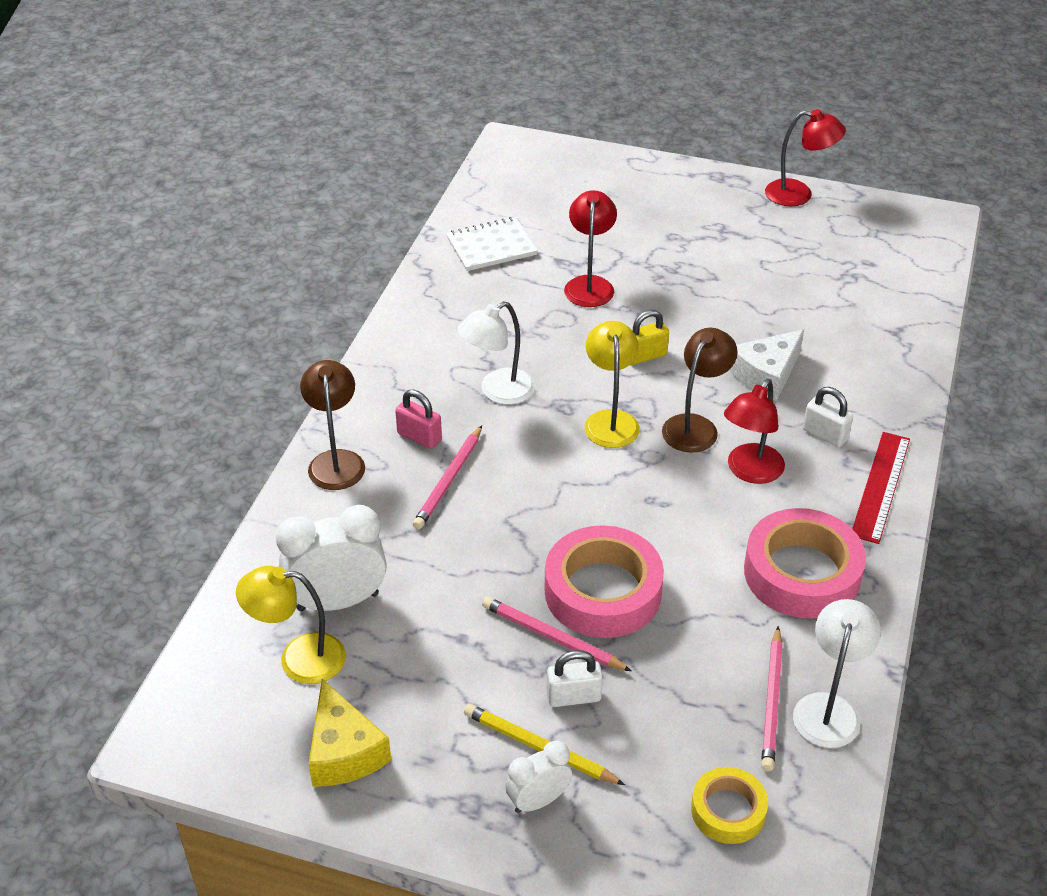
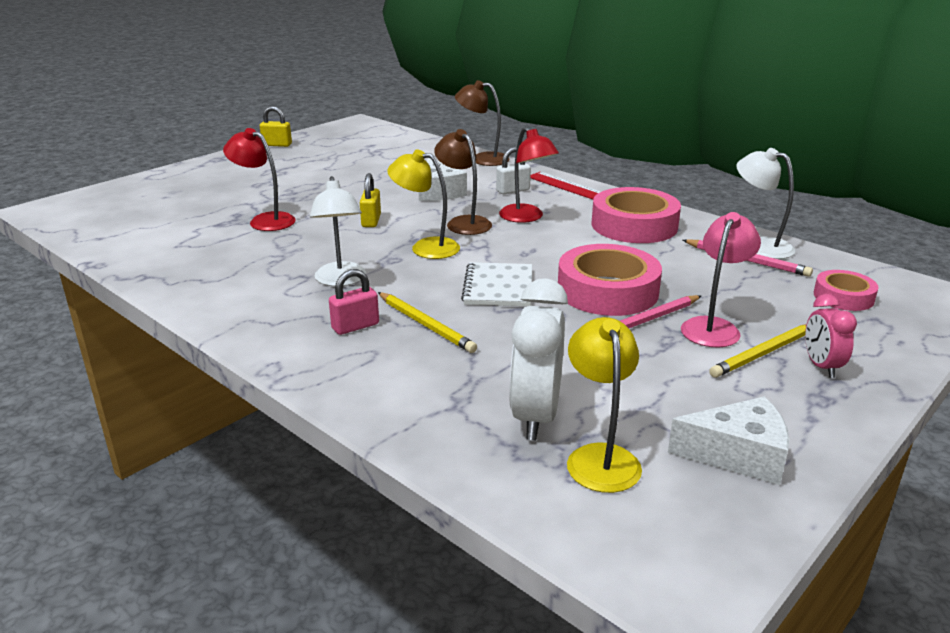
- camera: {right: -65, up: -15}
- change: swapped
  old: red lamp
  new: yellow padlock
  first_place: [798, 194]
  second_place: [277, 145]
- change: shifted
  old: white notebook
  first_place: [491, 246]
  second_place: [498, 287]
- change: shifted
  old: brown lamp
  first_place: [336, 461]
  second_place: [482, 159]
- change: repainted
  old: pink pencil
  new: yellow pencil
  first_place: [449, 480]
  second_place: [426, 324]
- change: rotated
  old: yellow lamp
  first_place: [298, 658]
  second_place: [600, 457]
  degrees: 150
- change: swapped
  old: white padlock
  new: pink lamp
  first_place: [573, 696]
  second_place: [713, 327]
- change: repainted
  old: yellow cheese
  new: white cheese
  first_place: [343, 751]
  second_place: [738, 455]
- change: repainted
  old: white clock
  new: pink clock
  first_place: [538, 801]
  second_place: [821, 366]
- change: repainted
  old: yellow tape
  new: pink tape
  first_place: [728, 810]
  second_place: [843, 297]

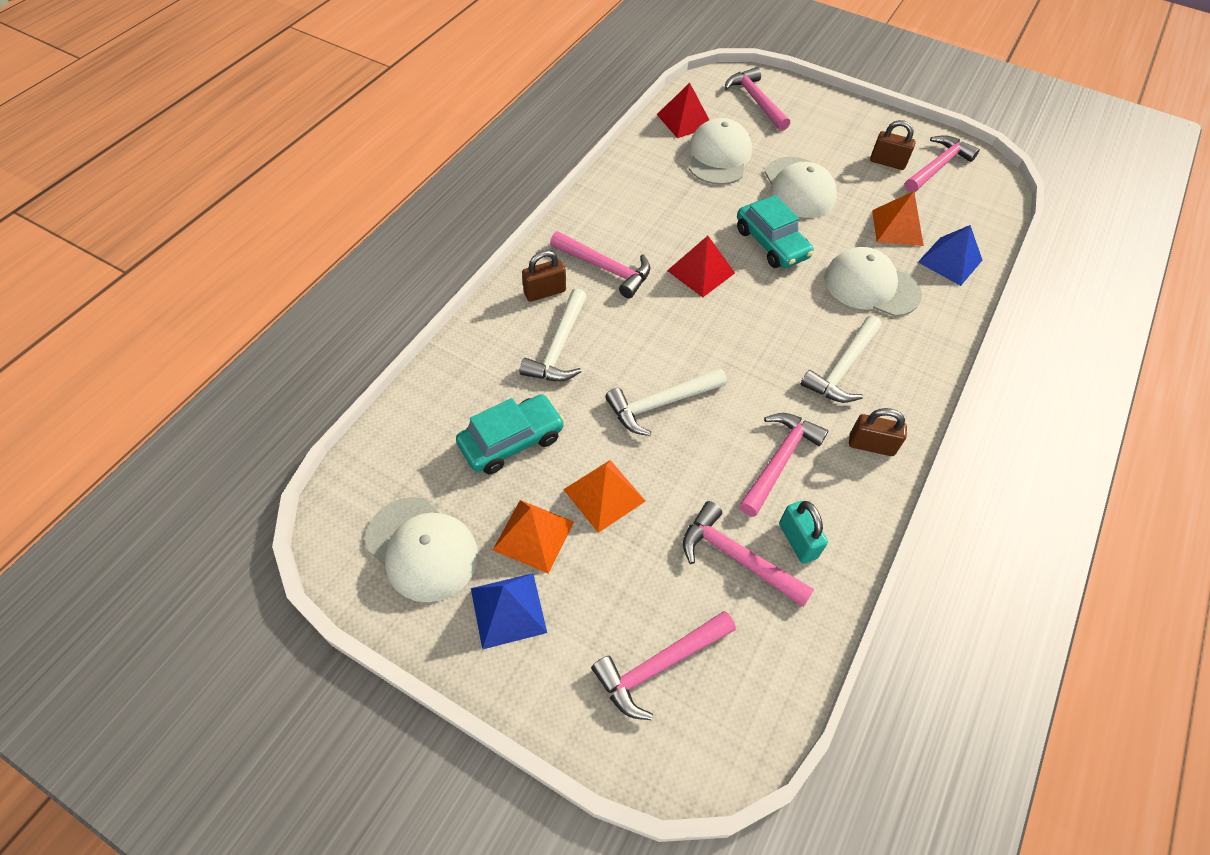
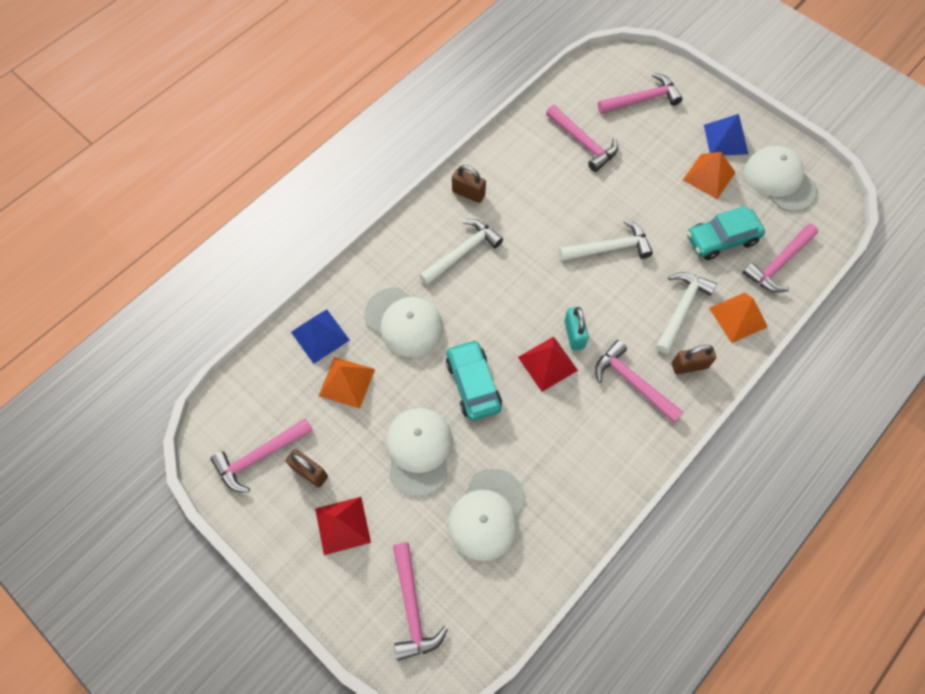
- camera: {right: -165, up: 10}
- change: shifted
  old: red pyramid
  first_place: [684, 120]
  second_place: [342, 525]
- change: shifted
  old: pink hammer
  first_place: [779, 461]
  second_place: [778, 263]
- change: shifted
  old: orange pyramid
  first_place: [604, 495]
  second_place: [738, 317]
- change: shifted
  old: turquoise padlock
  first_place: [797, 541]
  second_place: [574, 334]

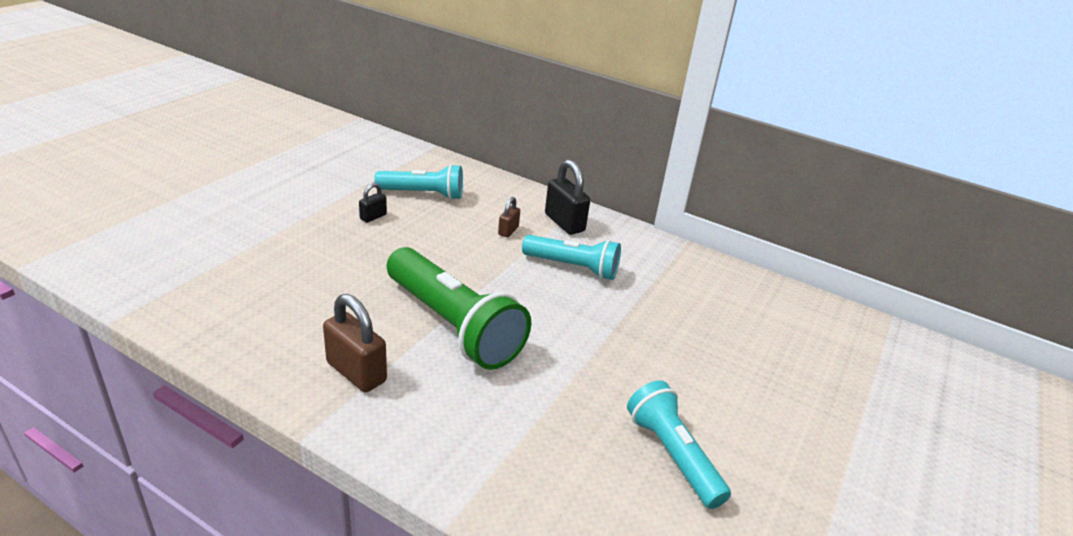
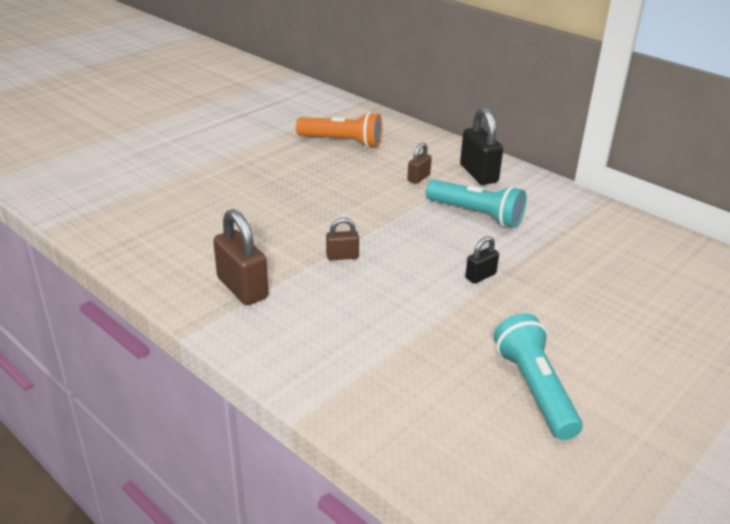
- camera: {right: 15, up: 0}
- change: repainted
  old: turquoise flashlight
  new: orange flashlight
  first_place: [423, 194]
  second_place: [342, 142]
- change: shifted
  old: black padlock
  first_place: [373, 217]
  second_place: [480, 276]
- change: swapped
  old: green flashlight
  new: brown padlock
  first_place: [453, 325]
  second_place: [342, 256]

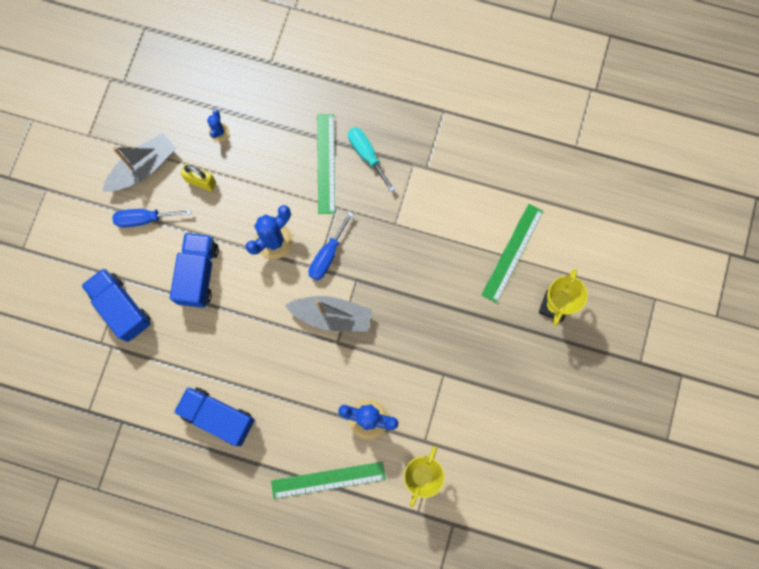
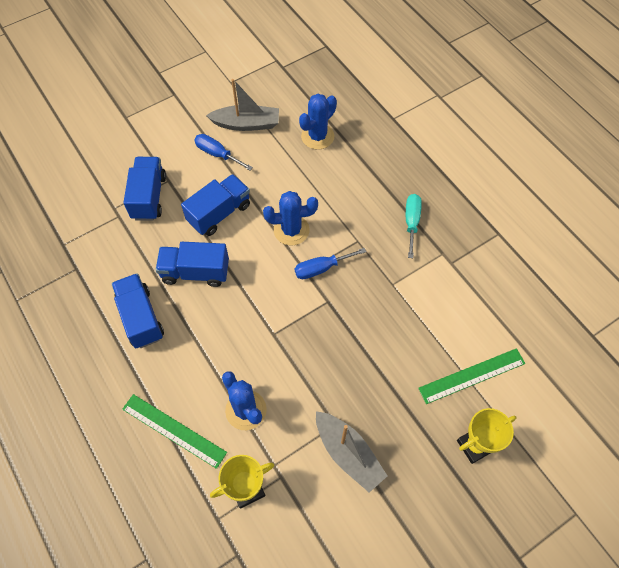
- camera: {right: 40, up: -15}
- change: scaled
  old: blue cactus
  first_place: [219, 132]
  second_place: [317, 136]
  factor: 1.82
- change: gone
  old: green ruler
  first_place: [326, 163]
- change: gone
  old: yellow padlock
  first_place: [201, 182]
- change: shifted
  old: grey boat
  first_place: [332, 316]
  second_place: [348, 453]
- change: new
  new: blue truck
  second_place: [195, 272]

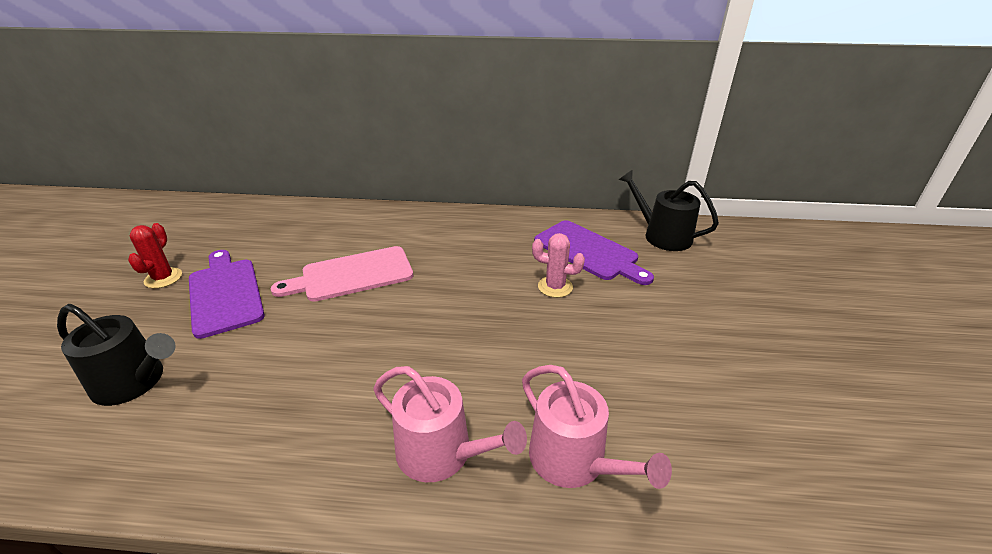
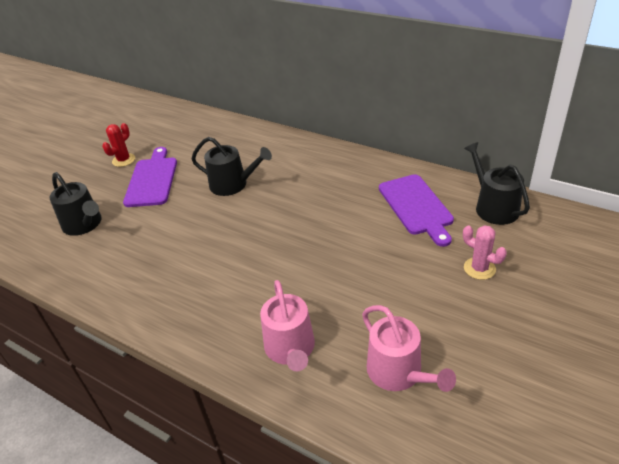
- camera: {right: 30, up: 5}
- change: shifted
  old: pink cactus
  first_place: [555, 287]
  second_place: [479, 268]
- change: swapped
  old: pink cutting board
  new: black watering can
  first_place: [352, 275]
  second_place: [233, 184]
- change: shifted
  old: pink watering can
  first_place: [442, 453]
  second_place: [399, 373]

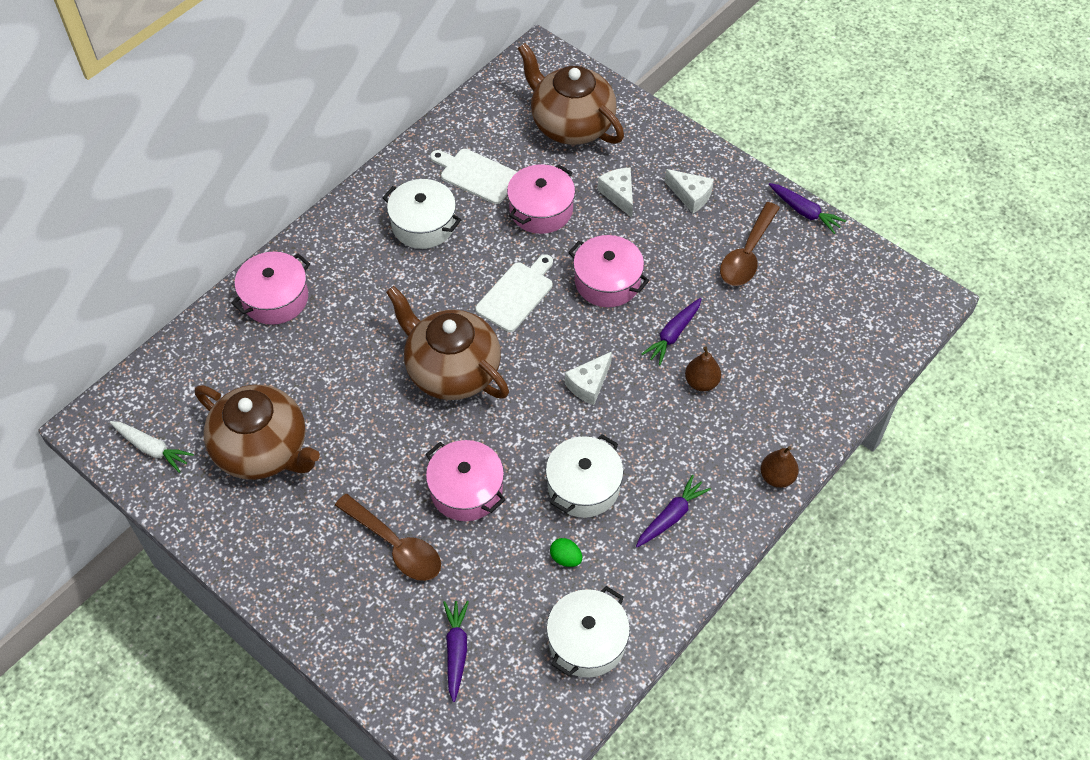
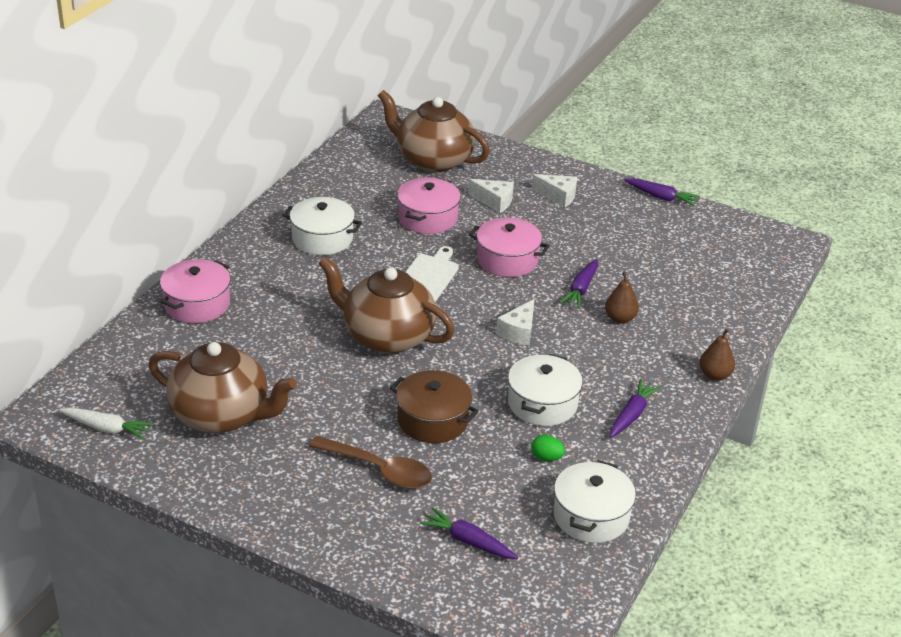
- camera: {right: -15, up: -20}
- change: gone
  old: white cutting board
  first_place: [476, 175]
- change: rotated
  old: white cheese
  first_place: [619, 195]
  second_place: [494, 201]
  degrees: 150
- change: gone
  old: brown spoon
  first_place: [747, 254]
- change: repainted
  old: pink pot
  new: brown pot
  first_place: [466, 490]
  second_place: [433, 420]
- change: rotated
  old: purple carrot
  first_place: [456, 651]
  second_place: [468, 541]
  degrees: -45

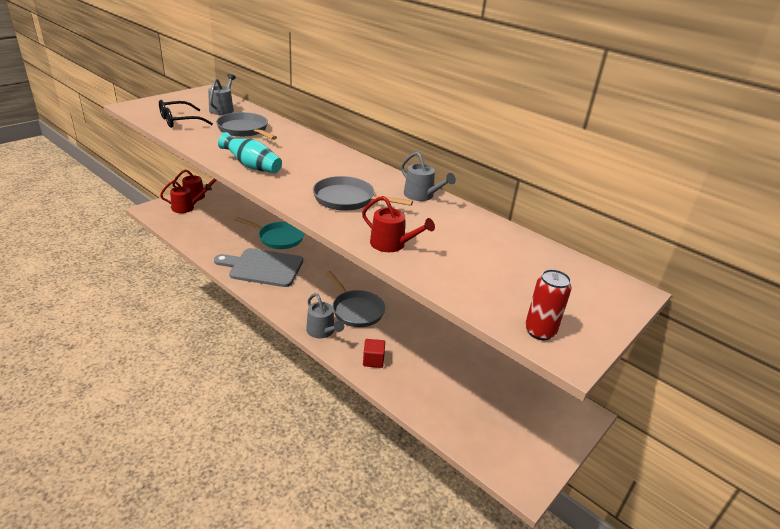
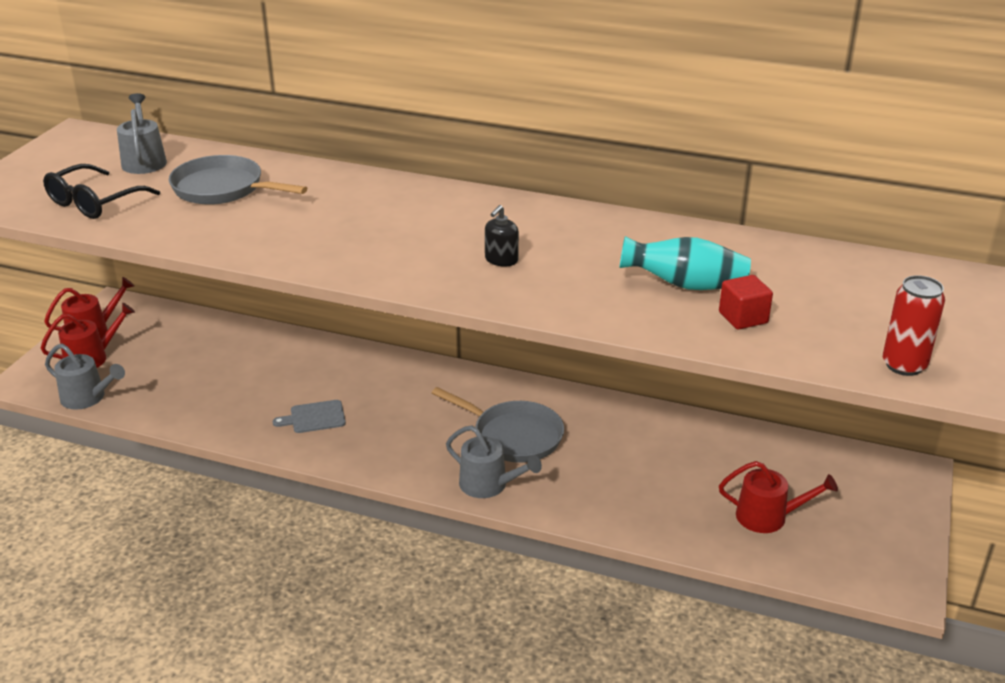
- camera: {right: -20, up: 0}
- change: shifted
  old: turquoise vase
  first_place: [252, 166]
  second_place: [685, 285]
- change: shifted
  old: grey watering can
  first_place: [421, 195]
  second_place: [87, 398]
- change: swapped
  old: grey pan
  new: black soap dispenser
  first_place: [348, 199]
  second_place: [501, 260]
- change: shifted
  old: red watering can
  first_place: [391, 244]
  second_place: [768, 517]
- change: gone
  old: turquoise pan
  first_place: [278, 238]
- change: scaled
  old: grey cutting board
  first_place: [263, 267]
  second_place: [314, 417]
  factor: 0.46
- change: shifted
  old: red cube
  first_place: [373, 360]
  second_place: [743, 317]

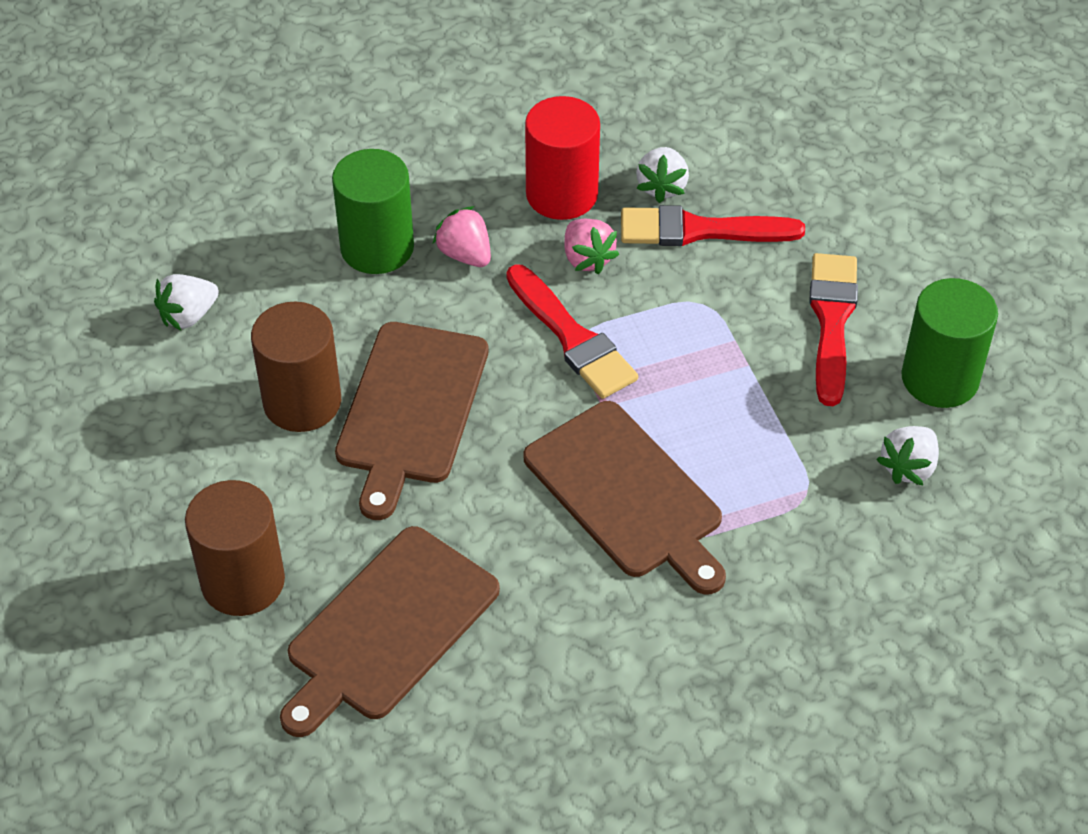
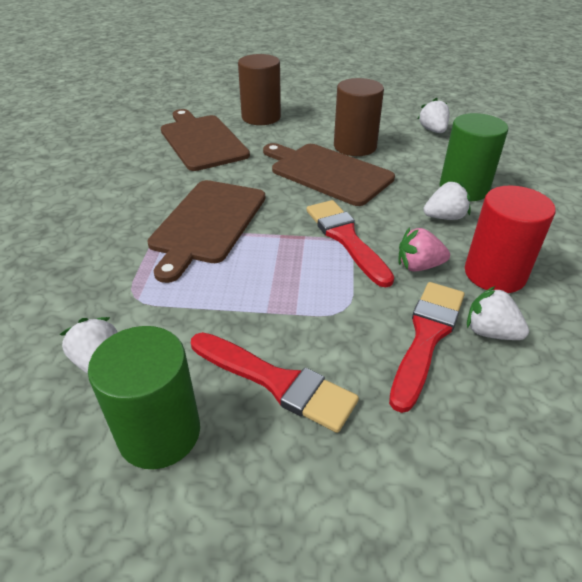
- camera: {right: 115, up: -10}
- change: repainted
  old: pink strawberry
  new: white strawberry
  first_place: [465, 254]
  second_place: [444, 217]
- change: rotated
  old: red brush
  first_place: [572, 338]
  second_place: [346, 238]
  degrees: 75
- change: rotated
  old: brown cutting board
  first_place: [627, 495]
  second_place: [207, 223]
  degrees: -60

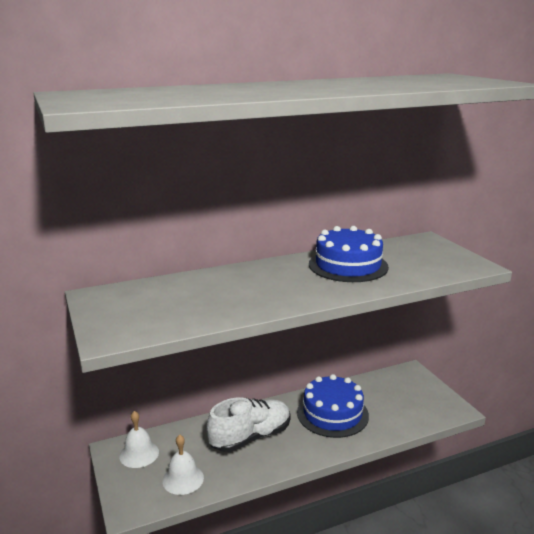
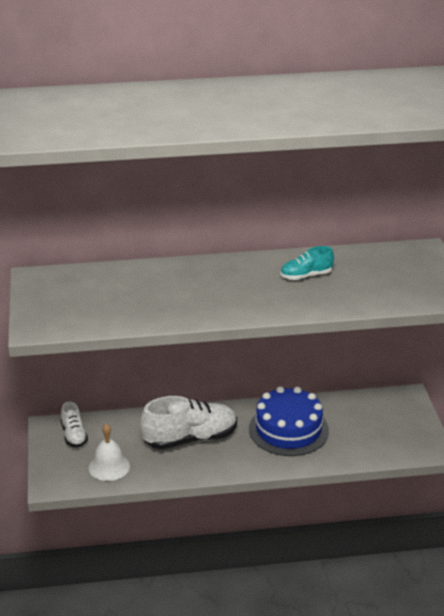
- camera: {right: 15, up: 10}
- change: swapped
  old: blue cake
  new: turquoise shoe
  first_place: [348, 265]
  second_place: [306, 276]
- change: swapped
  old: white bell
  new: white shoe
  first_place: [139, 454]
  second_place: [74, 435]

